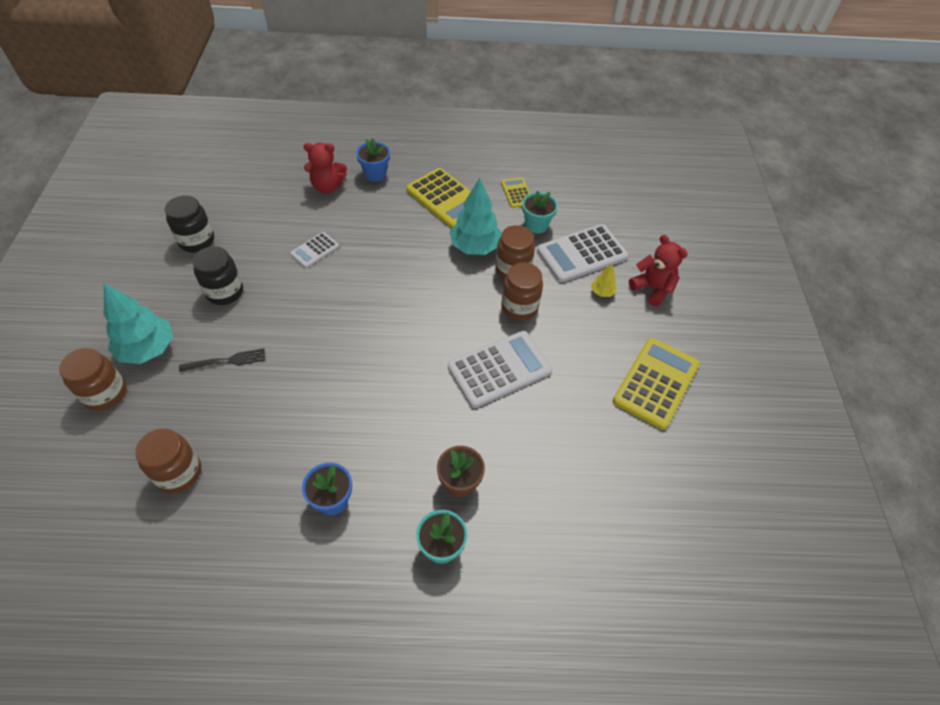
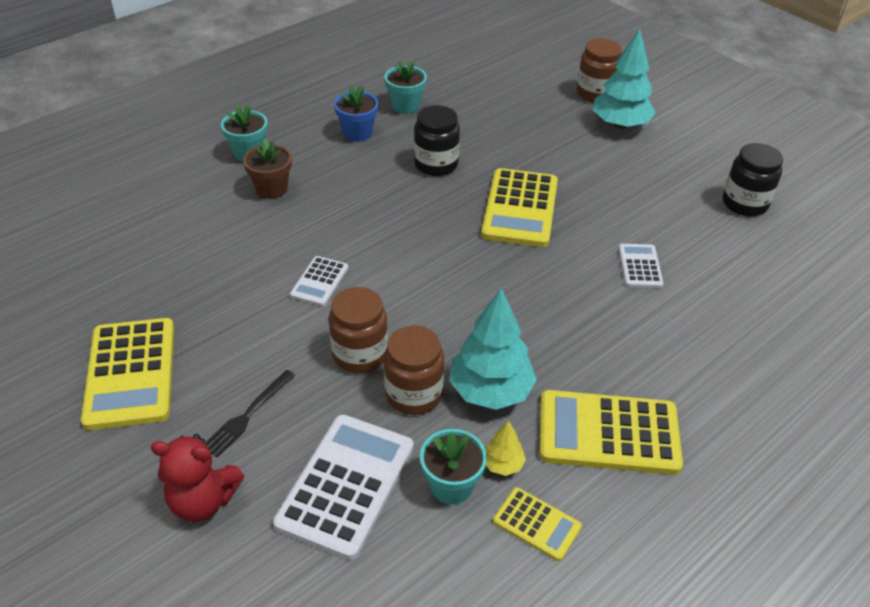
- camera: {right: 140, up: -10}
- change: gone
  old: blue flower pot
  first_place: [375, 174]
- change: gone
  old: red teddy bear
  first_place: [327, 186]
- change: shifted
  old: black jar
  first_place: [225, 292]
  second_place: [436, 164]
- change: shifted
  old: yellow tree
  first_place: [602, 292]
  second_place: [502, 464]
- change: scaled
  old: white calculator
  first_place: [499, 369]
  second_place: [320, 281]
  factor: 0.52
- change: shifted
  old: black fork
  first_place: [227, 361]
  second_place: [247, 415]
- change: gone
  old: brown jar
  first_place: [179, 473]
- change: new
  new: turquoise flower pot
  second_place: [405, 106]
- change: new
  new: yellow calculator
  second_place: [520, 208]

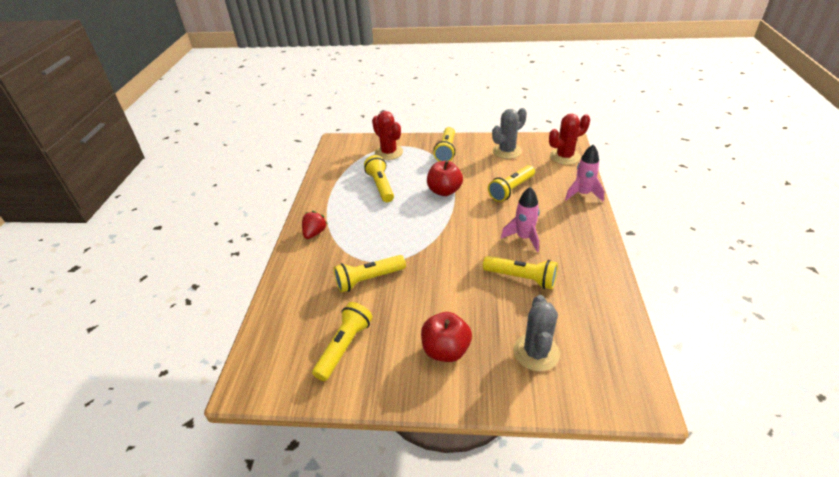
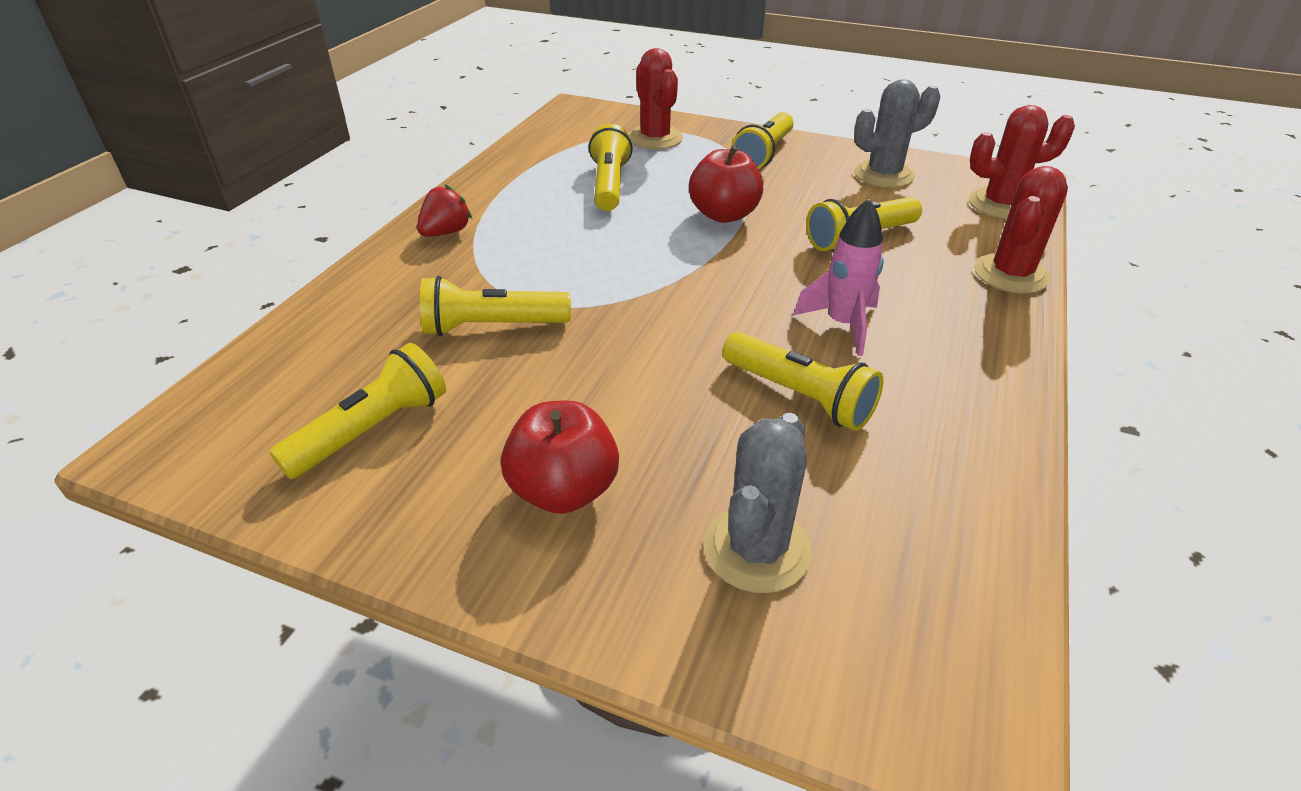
- camera: {right: 15, up: 0}
- change: swapped
  old: pink rocket
  new: red cactus
  first_place: [582, 194]
  second_place: [1011, 274]

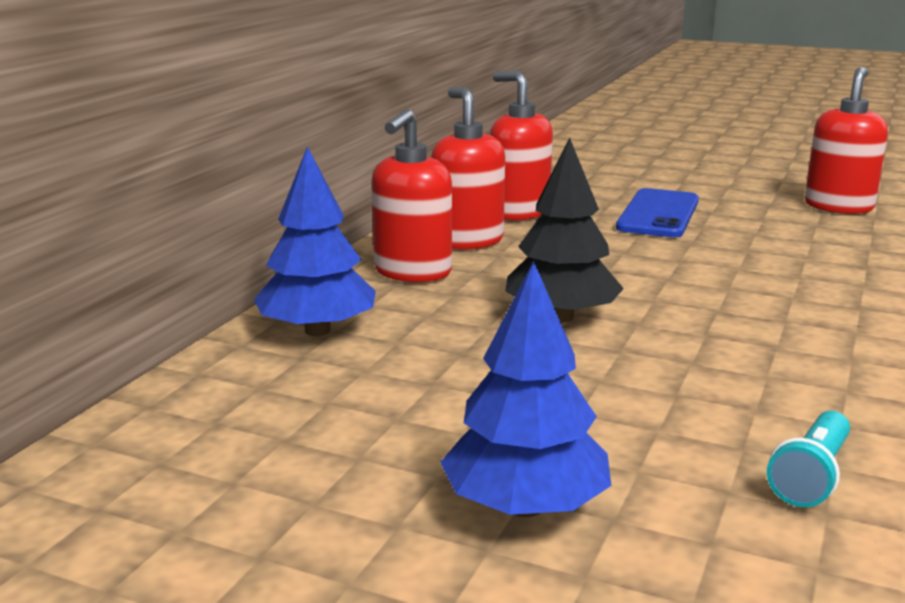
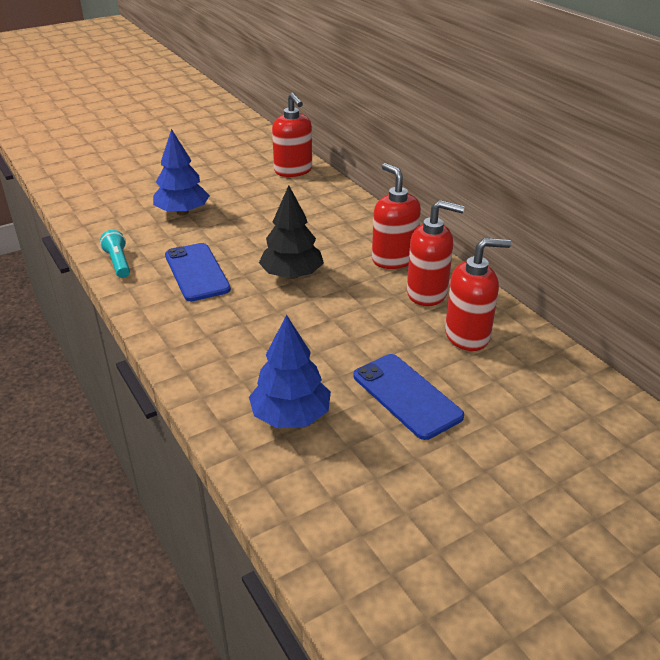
- camera: {right: 125, up: 15}
- change: shifted
  old: red soap dispenser
  first_place: [838, 206]
  second_place: [293, 171]
- change: shifted
  old: blue tree
  first_place: [317, 330]
  second_place: [291, 416]
- change: new
  new: blue phone
  second_place: [197, 272]

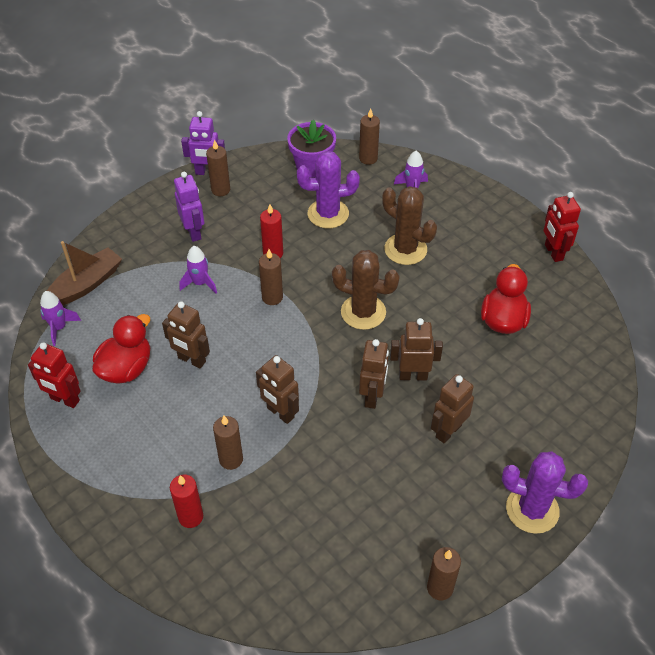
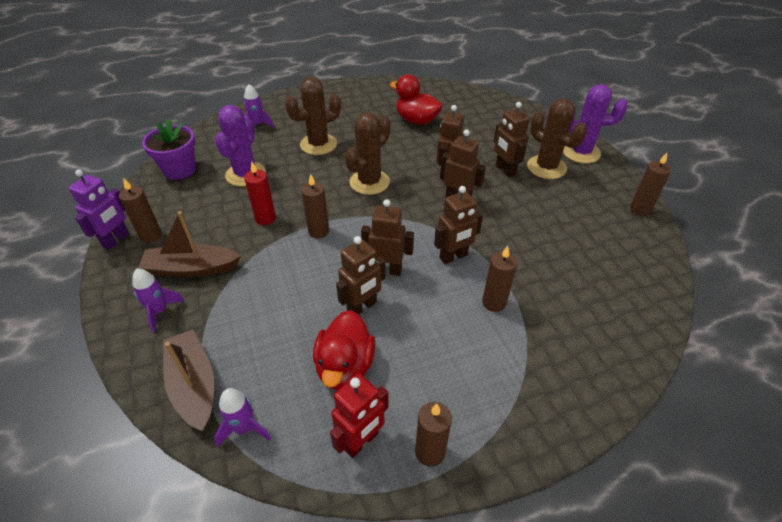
- camera: {right: -70, up: -5}
- change: shifted
  old: brown candle
  first_place: [368, 158]
  second_place: [430, 452]
- change: swapped
  old: purple robot
  new: brown boat
  first_place: [194, 232]
  second_place: [191, 269]
- change: gone
  old: red robot
  first_place: [553, 252]
- change: shifted
  old: purple rocket
  first_place: [200, 283]
  second_place: [159, 311]
- change: rotated
  old: red duck
  first_place: [126, 368]
  second_place: [345, 367]
  degrees: -135
- change: rotated
  old: purple cactus
  first_place: [532, 509]
  second_place: [581, 152]
  degrees: 60
- change: gone
  old: red candle
  first_place: [190, 517]
- change: new
  new: brown cactus
  second_place: [546, 167]
- change: new
  new: brown robot
  second_place: [387, 270]

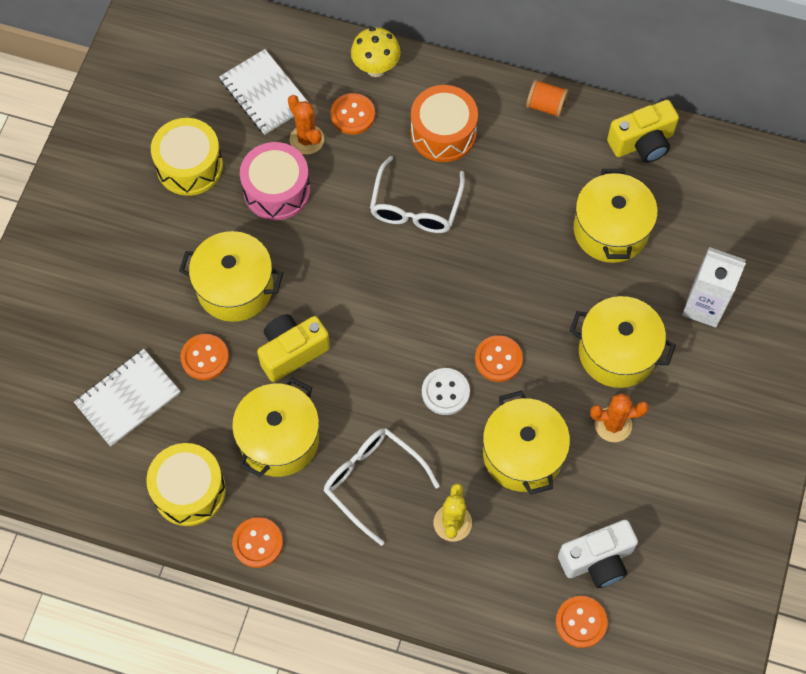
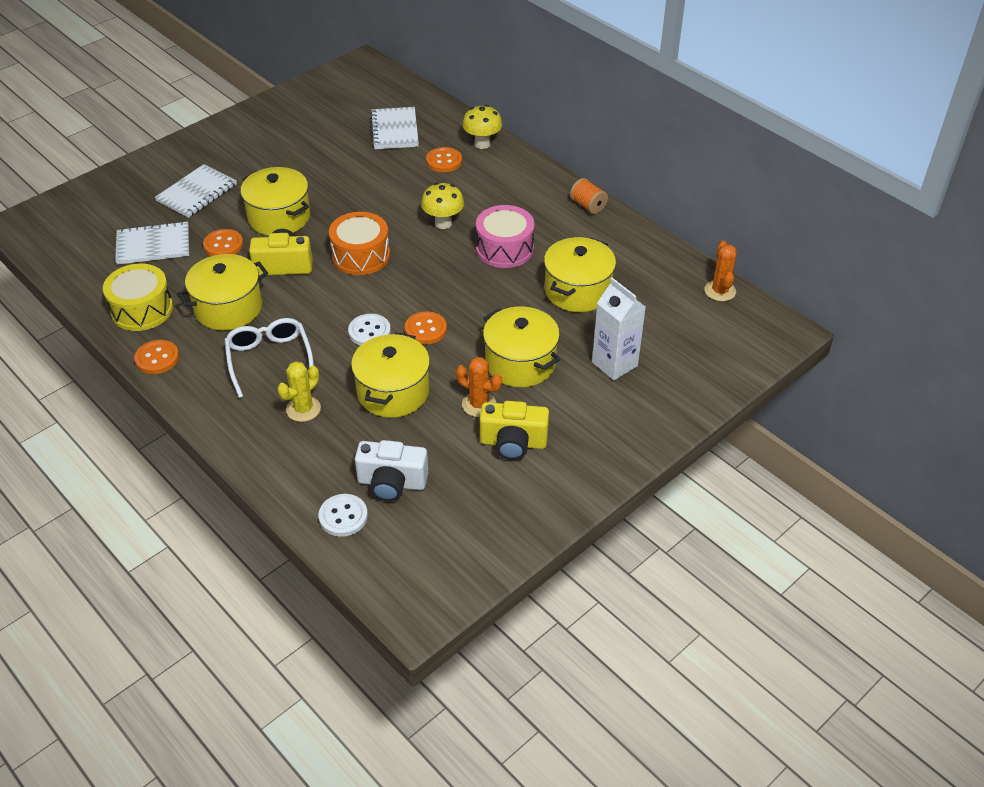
- camera: {right: 30, up: -20}
- change: shifted
  old: orange drum
  first_place: [443, 133]
  second_place: [361, 256]
- change: shifted
  old: orange cactus
  first_place: [307, 139]
  second_place: [720, 291]
- change: shifted
  old: yellow camera
  first_place: [642, 143]
  second_place: [513, 443]
- change: gone
  old: yellow drum
  first_place: [189, 166]
- change: shifted
  old: pink drum
  first_place: [276, 190]
  second_place: [504, 249]
- change: swapped
  old: white glasses
  new: yellow mushroom
  first_place: [415, 206]
  second_place: [443, 223]
- change: repainted
  old: orange button
  new: white button
  first_place: [581, 622]
  second_place: [343, 516]
- change: new
  new: white notebook
  second_place: [197, 193]

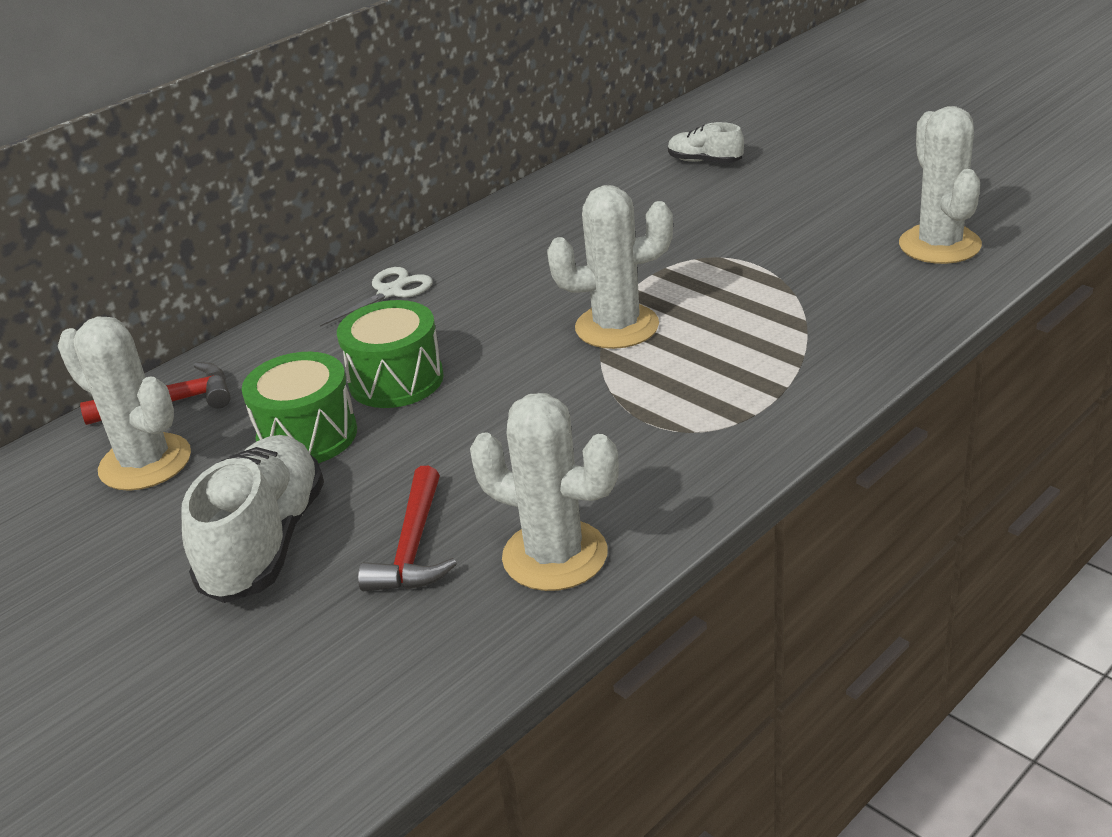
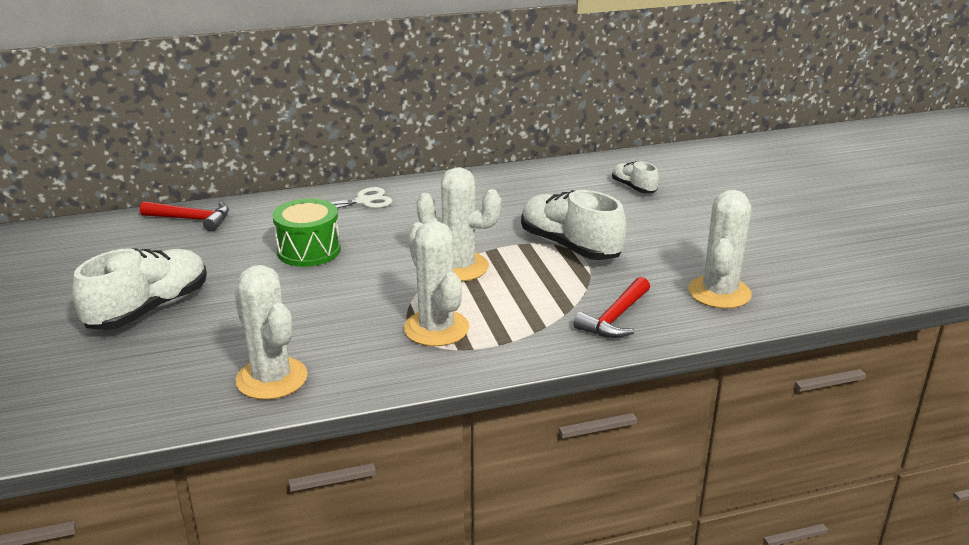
- camera: {right: 25, up: -5}
- change: shifted
  old: white cactus
  first_place: [145, 463]
  second_place: [436, 328]
- change: gone
  old: green drum
  first_place: [307, 436]
- change: shifted
  old: red hammer
  first_place: [413, 547]
  second_place: [615, 318]
- change: new
  new: white shoe
  second_place: [570, 246]

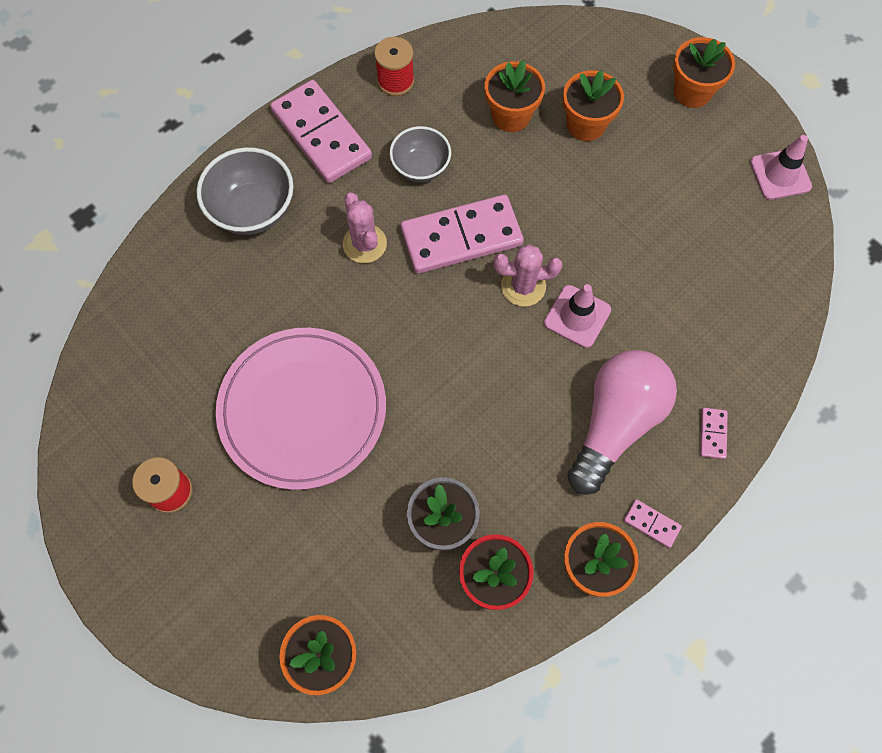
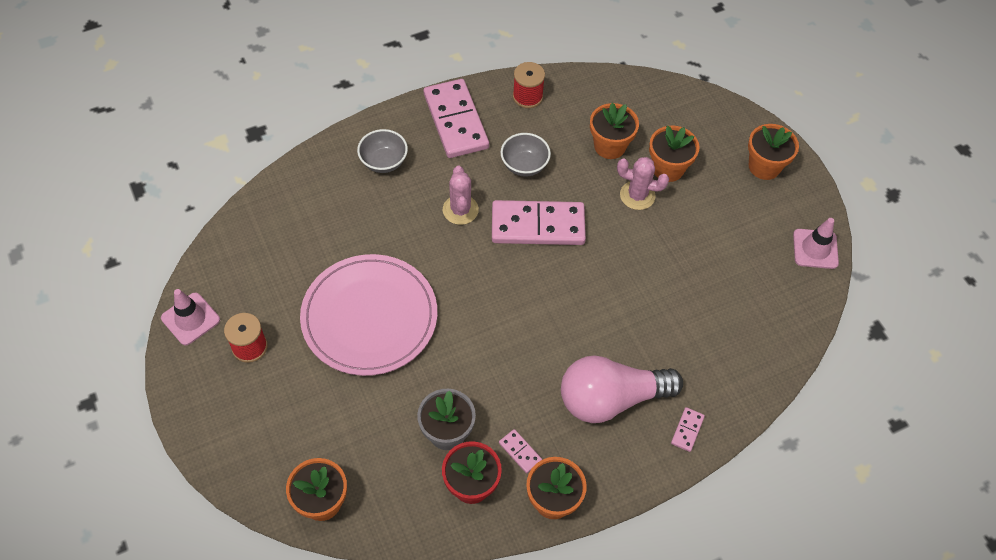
- camera: {right: 15, up: -10}
- change: scaled
  old: grey bowl
  first_place: [253, 210]
  second_place: [384, 162]
  factor: 0.66
- change: shifted
  old: pink cactus
  first_place: [523, 286]
  second_place: [637, 195]
- change: shifted
  old: pink traffic cone
  first_place: [577, 316]
  second_place: [190, 319]
- change: rotated
  old: pink light bulb
  first_place: [615, 423]
  second_place: [611, 399]
  degrees: -150
- change: shifted
  old: pink domino
  first_place: [651, 524]
  second_place: [520, 452]

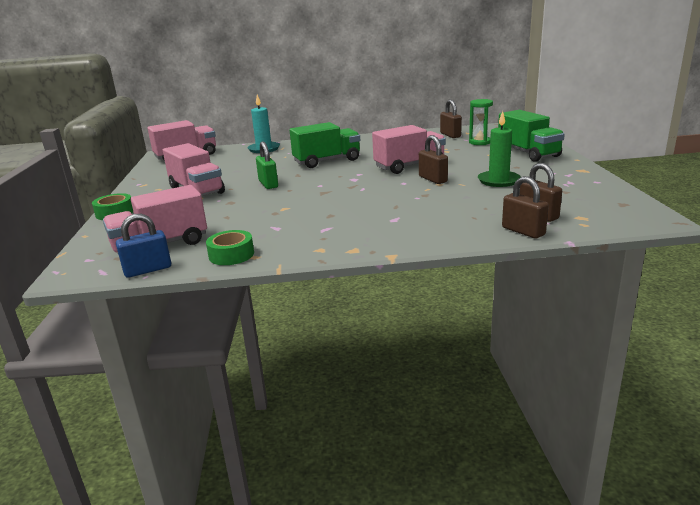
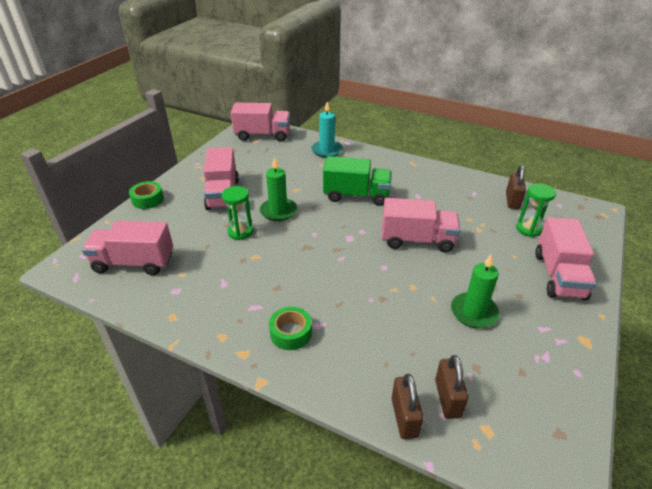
- camera: {right: 30, up: 15}
- change: repainted
  old: green truck
  new: pink truck
  first_place: [528, 153]
  second_place: [558, 275]
- change: gone
  old: brown padlock
  first_place: [433, 179]
- change: swapped
  old: green padlock
  new: green candle
  first_place: [268, 184]
  second_place: [278, 211]
- change: gone
  old: blue padlock
  first_place: [148, 270]
- change: shifted
  old: green tape
  first_place: [231, 255]
  second_place: [291, 333]
- change: new
  new: green hourglass
  second_place: [240, 232]

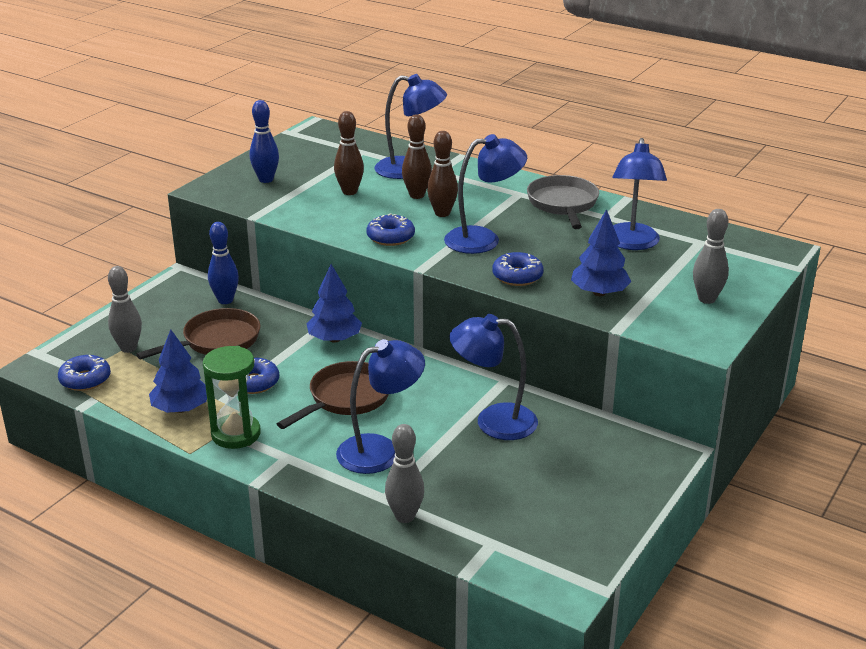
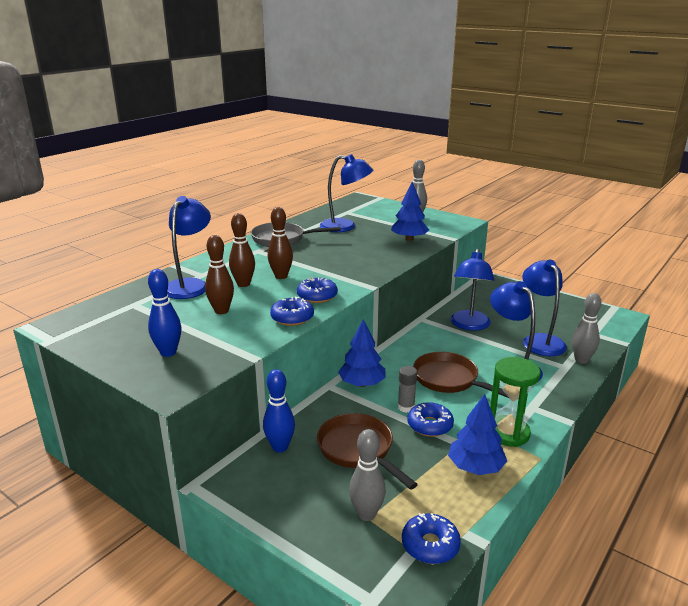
- camera: {right: -85, up: -5}
- change: shifted
  old: blue lamp
  first_place: [483, 239]
  second_place: [540, 340]
- change: shifted
  old: blue donut
  first_place: [517, 276]
  second_place: [292, 318]
- change: new
  new: grey glue stick
  second_place: [406, 407]

